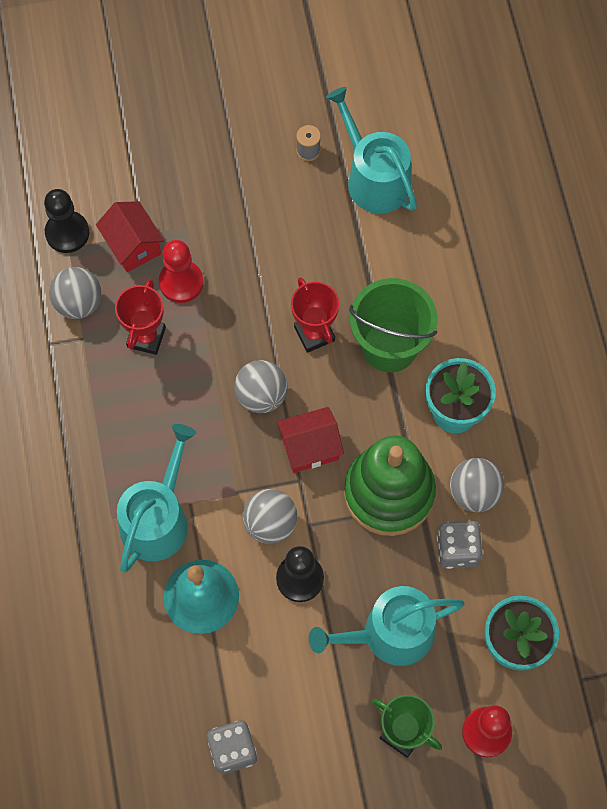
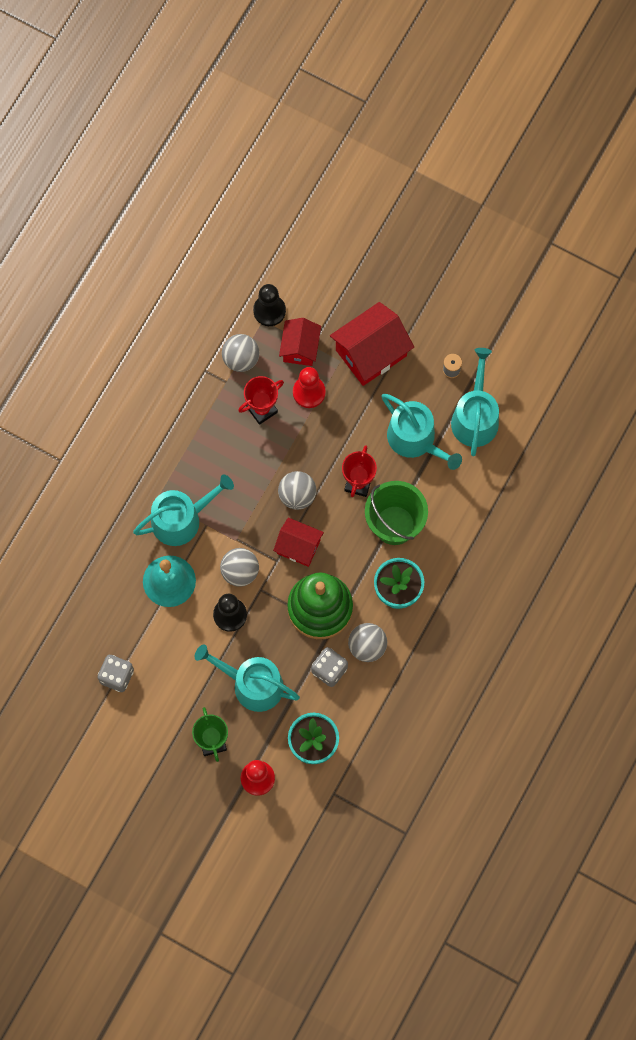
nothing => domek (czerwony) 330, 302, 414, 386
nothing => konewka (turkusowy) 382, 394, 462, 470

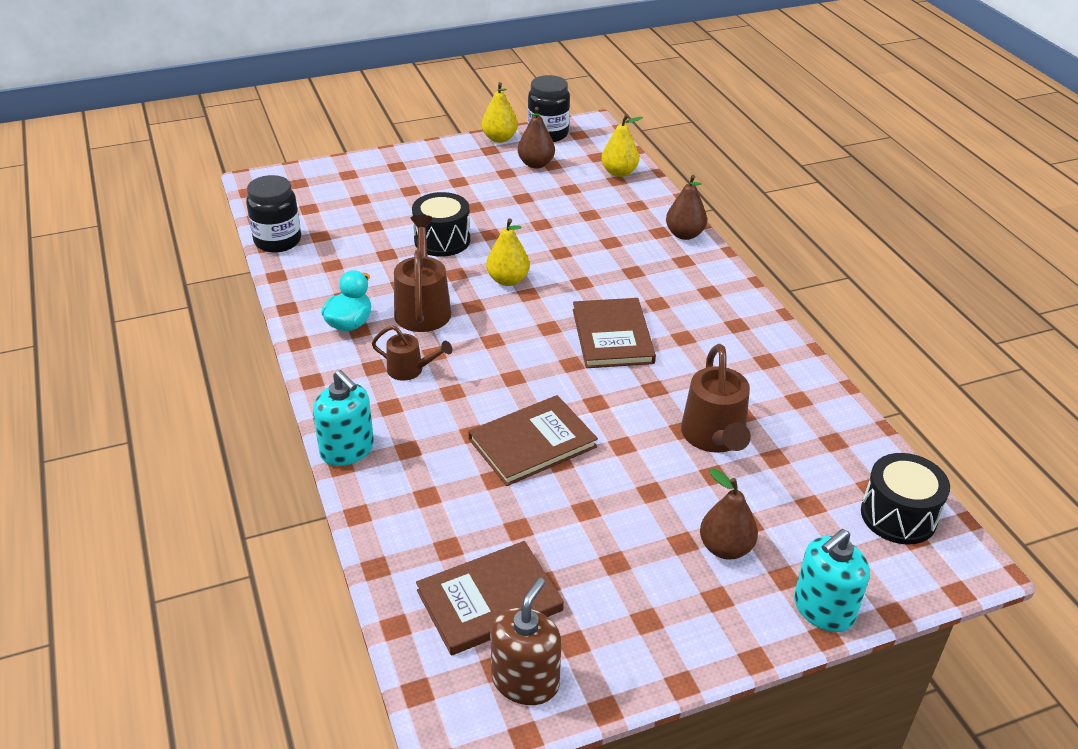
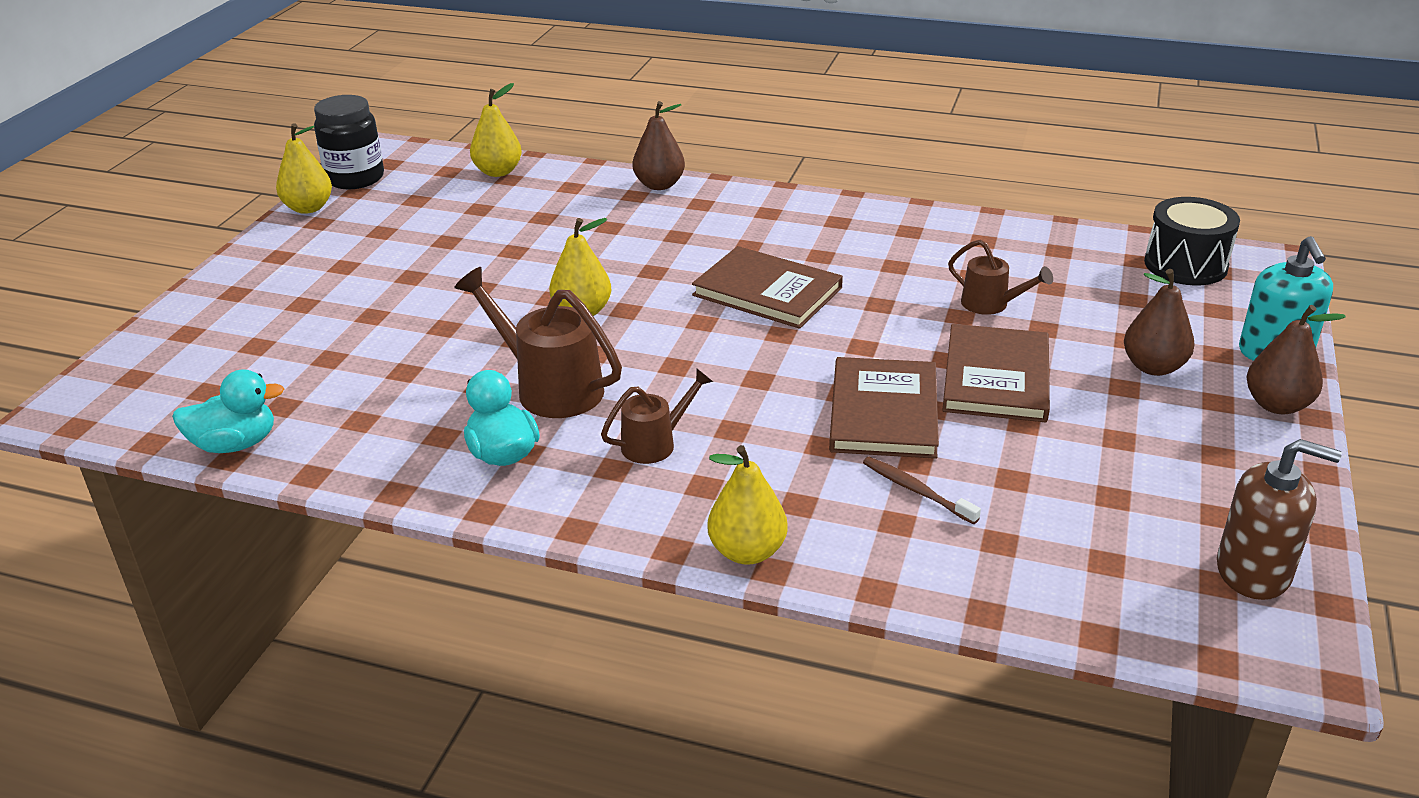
bęben (czarny) 412, 192, 470, 257 => nothing
nothing => szczoteczka do zębów (brązowy) 863, 457, 981, 524
książka (brązowy) 416, 541, 564, 656 => książka (brązowy) 942, 324, 1050, 422, shifted
gruszka (brązowy) 518, 107, 555, 168 => gruszka (brązowy) 1247, 305, 1346, 414, shifted
słoik (czarny) 246, 175, 301, 253 => kaczka (turkusowy) 172, 369, 284, 453
dozownik mydła (turkusowy) 313, 370, 374, 466 => gruszka (żółty) 708, 445, 788, 565
dozownik mydła (brązowy) 491, 578, 561, 705 => dozownik mydła (brązowy) 1217, 439, 1342, 600, 135 degrees clockwise
konewka (brązowy) 681, 344, 751, 453 => konewka (brązowy) 948, 239, 1053, 315, x0.59

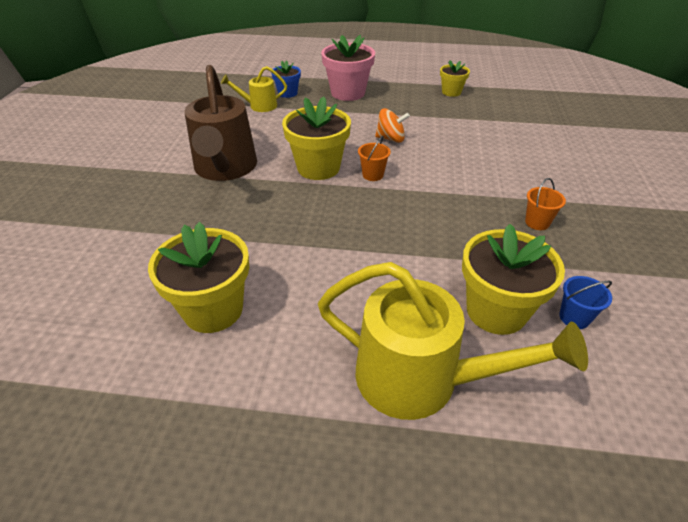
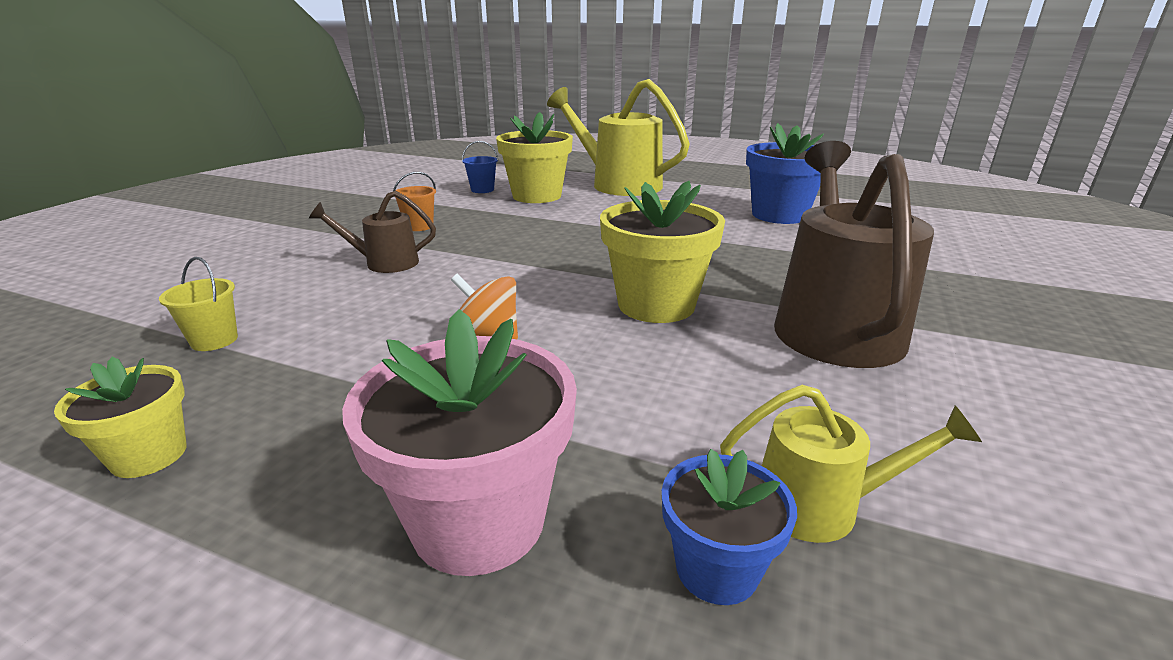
wiadro (pomarańczowy) 358, 136, 391, 181 => nothing
nothing => wiadro (żółty) 159, 257, 238, 351
nothing => konewka (brązowy) 309, 191, 436, 273
doniczka (żółty) 148, 222, 249, 333 => doniczka (niebieski) 746, 123, 824, 224

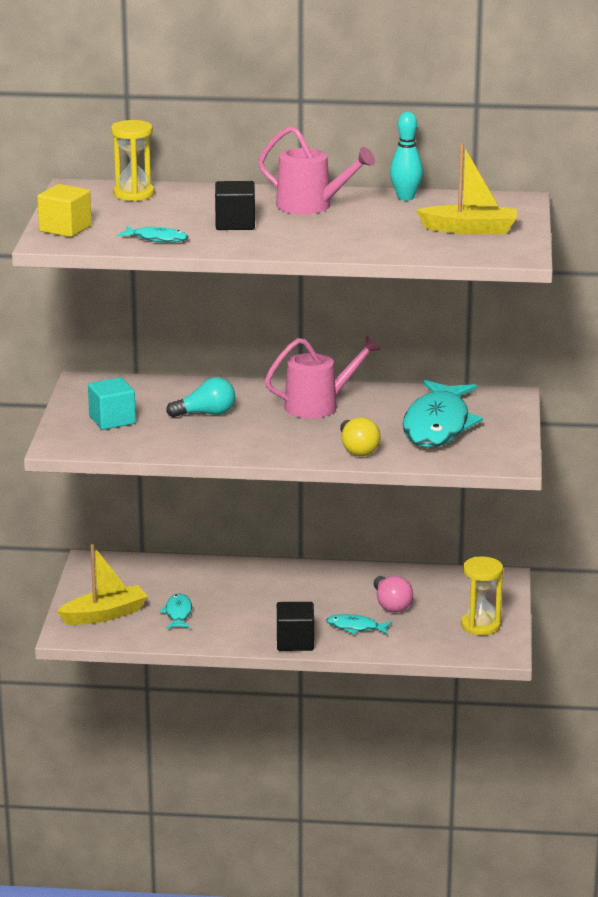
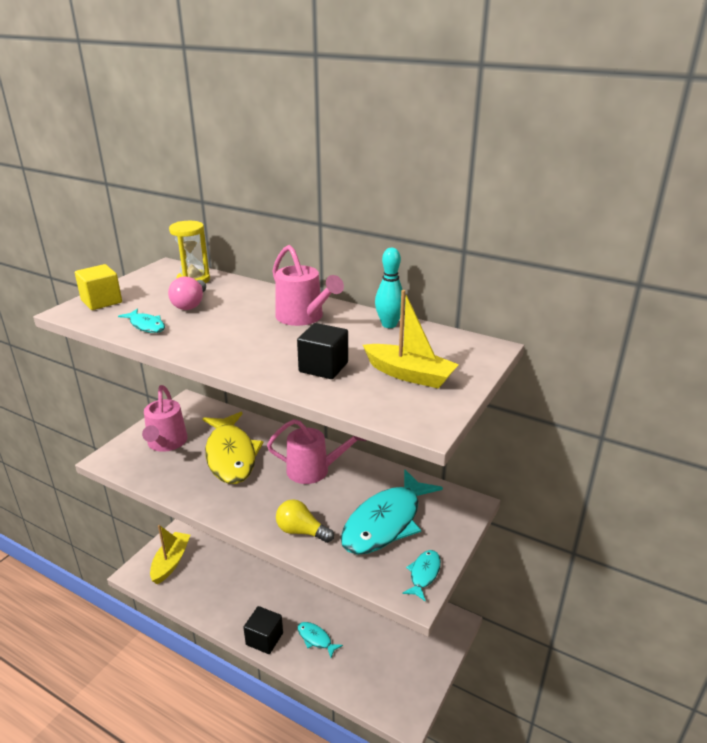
klepsydra (żółty) 461, 557, 503, 635 => nothing
ryba (turkusowy) 159, 594, 192, 629 => ryba (turkusowy) 402, 550, 441, 602, shifted
sześcian (czarny) 215, 181, 255, 230 => sześcian (czarny) 297, 323, 348, 379, shifted
żarówka (różowy) 374, 576, 413, 613 => żarówka (różowy) 168, 276, 206, 310, shifted
sześcian (turkusowy) 88, 377, 136, 430 => konewka (różowy) 142, 385, 188, 452
żarówka (turkusowy) 166, 377, 235, 417 => ryba (żółty) 203, 412, 263, 484
łódka (żółty) 57, 544, 148, 625 => łódka (żółty) 150, 525, 190, 584, 75 degrees counterclockwise
żarówka (żółty) 340, 417, 381, 456 => żarówka (żółty) 276, 499, 334, 543, 105 degrees clockwise

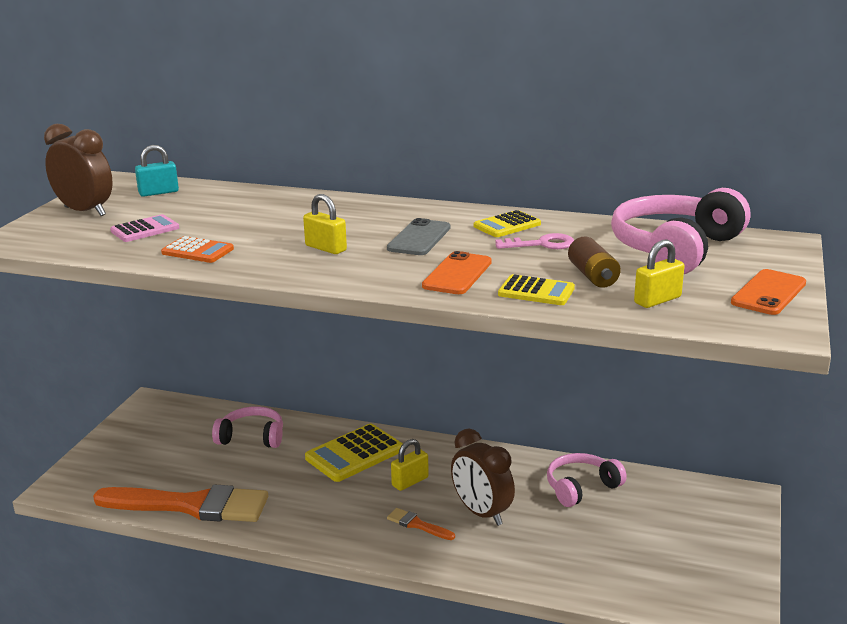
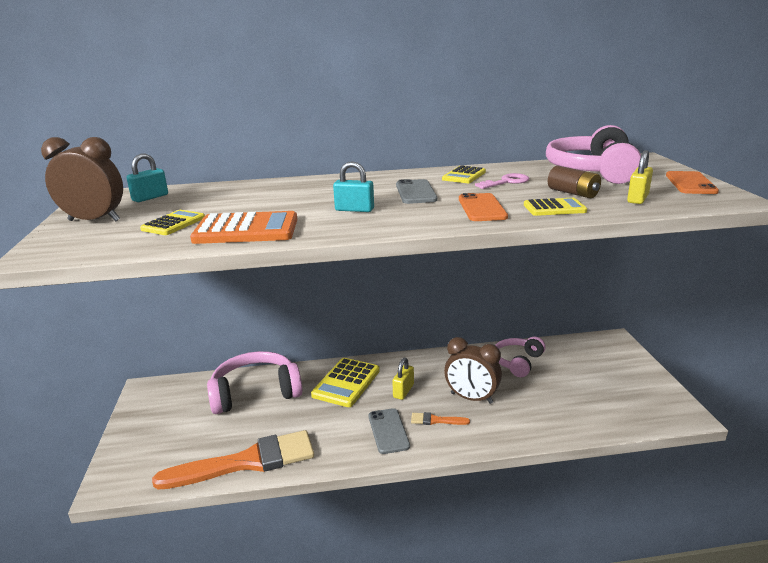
nothing => telefon (szary) 369, 408, 410, 454
kalkulator (różowy) 110, 214, 179, 242 => kalkulator (żółty) 140, 210, 205, 235
kłódka (żółty) 303, 194, 347, 254 => kłódka (turkusowy) 333, 161, 374, 212
kalkulator (pomarańczowy) 161, 236, 234, 263 => kalkulator (pomarańczowy) 190, 211, 297, 244, x1.69
słuchawki (różowy) 212, 406, 283, 448 => słuchawki (różowy) 207, 351, 303, 414, x1.59

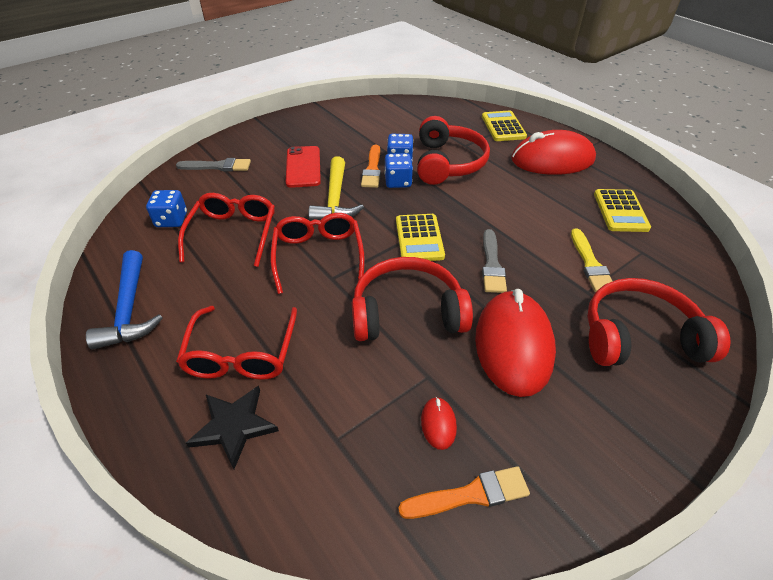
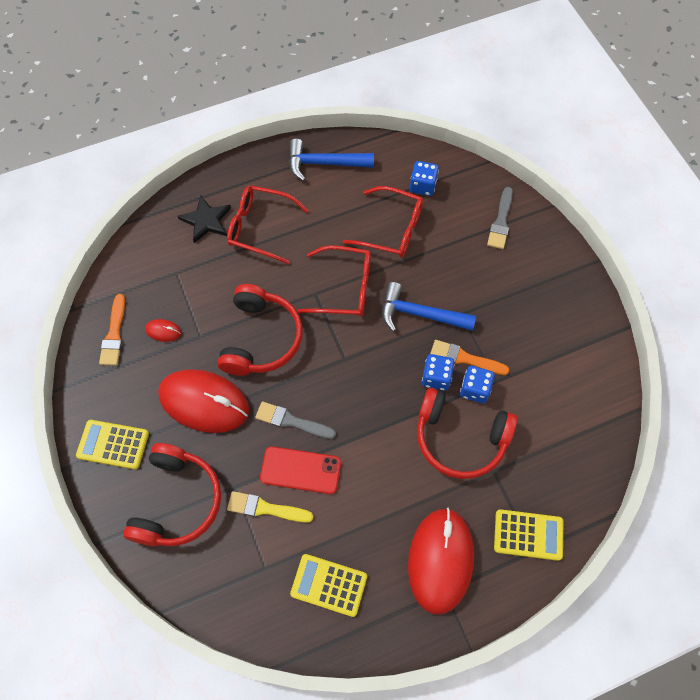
telefon (czerwony) 286, 146, 321, 188 => telefon (czerwony) 260, 446, 341, 494, shifted
kalkulator (żółty) 396, 214, 445, 261 => kalkulator (żółty) 76, 420, 149, 469, shifted
młotek (żółty) 308, 157, 364, 221 => młotek (niebieski) 382, 282, 476, 332

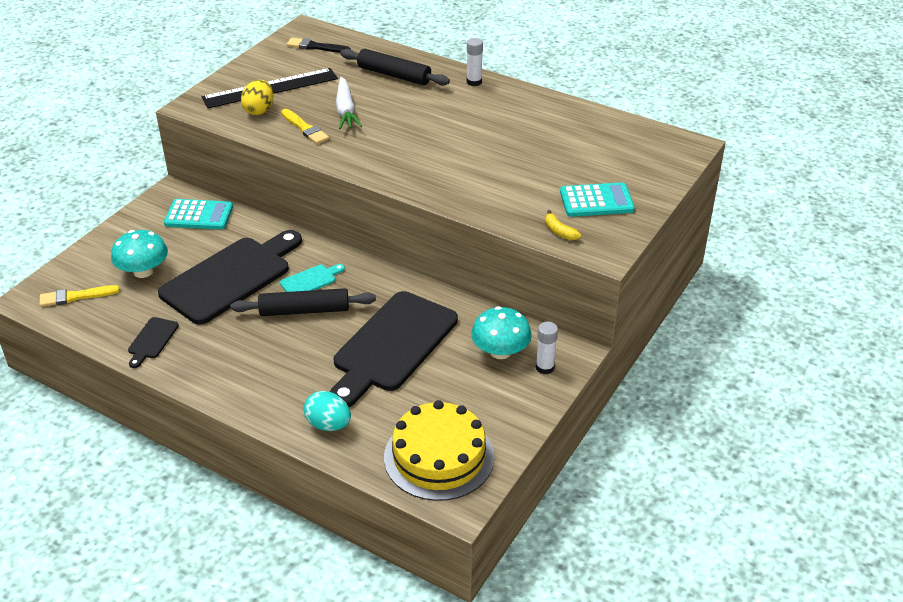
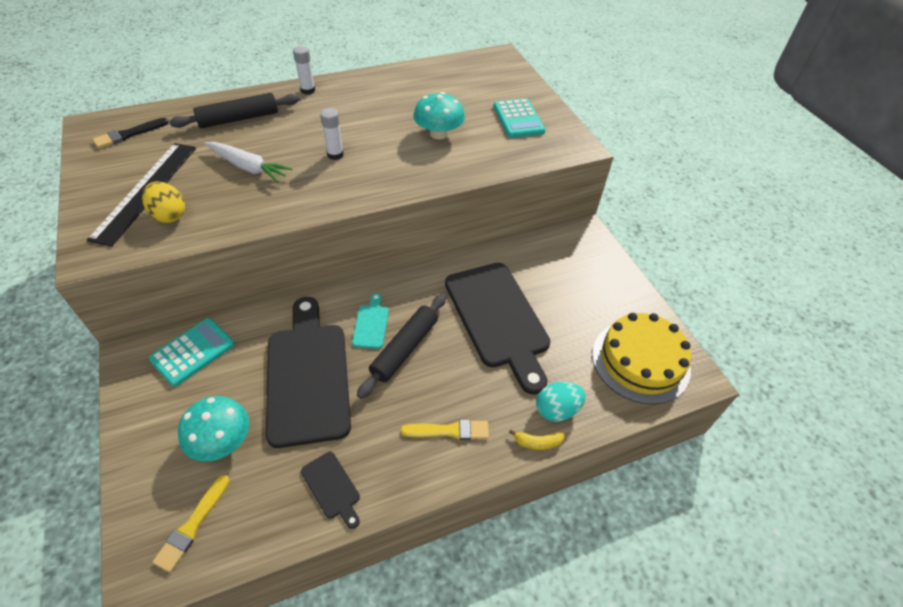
pędzel (żółty) 281, 109, 329, 144 => pędzel (żółty) 401, 420, 489, 440, shifted
grzyb (turkusowy) 471, 306, 532, 359 => grzyb (turkusowy) 414, 92, 465, 139, shifted
klej w sztyfcie (biały) 536, 321, 558, 374 => klej w sztyfcie (biały) 320, 108, 344, 160, shifted
banan (żółty) 545, 210, 581, 240 => banan (żółty) 509, 430, 565, 450, shifted
kalkulator (turkusowy) 560, 182, 635, 217 => kalkulator (turkusowy) 493, 98, 546, 138, 135 degrees clockwise

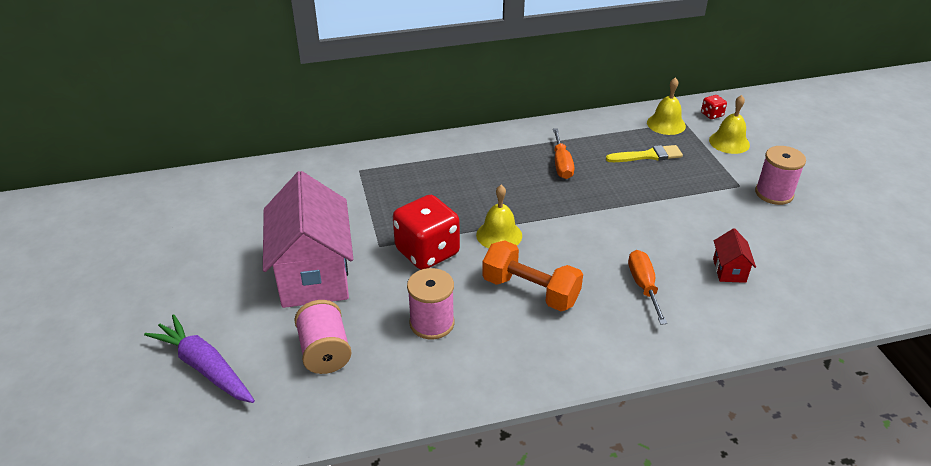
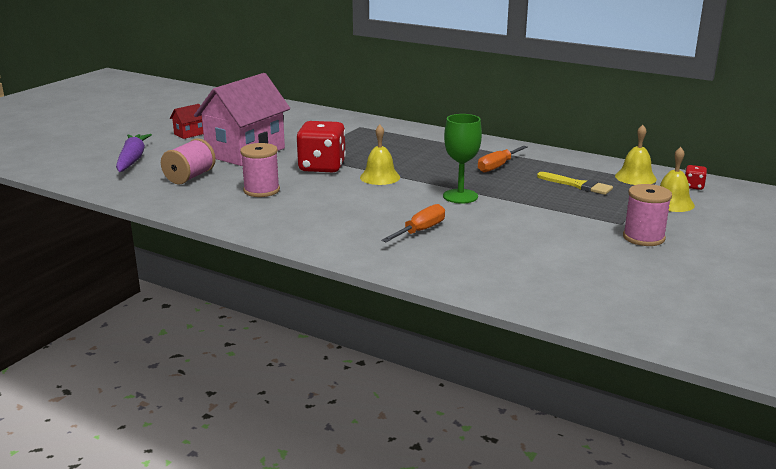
hantel (pomarańczowy) 482, 240, 583, 311 => nothing
nothing => kielich (zielony) 443, 114, 482, 203
domek (czerwony) 713, 228, 756, 283 => domek (czerwony) 170, 104, 203, 139, shifted

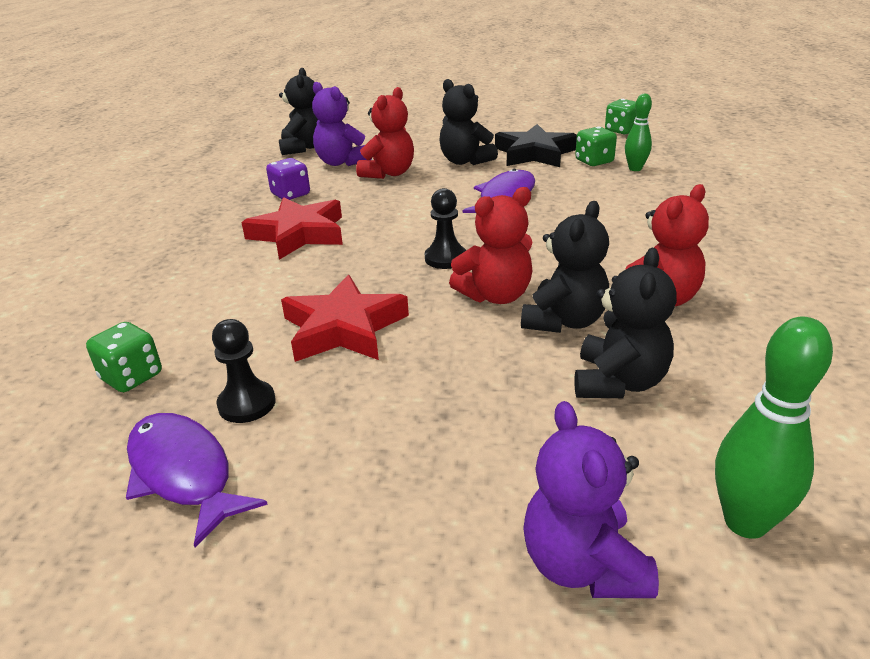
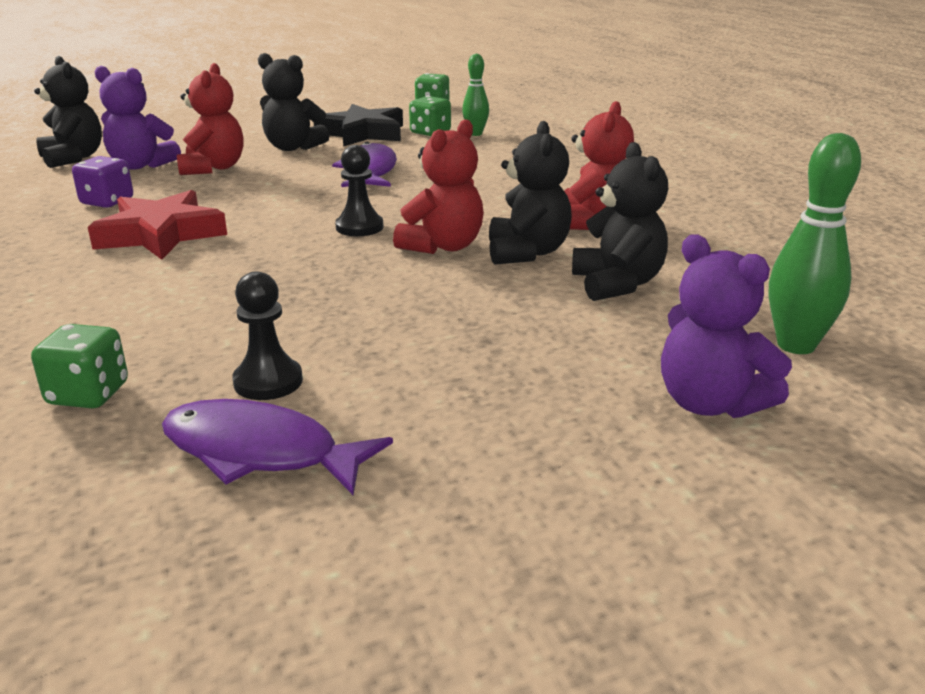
gwiazda (czerwony) 281, 275, 409, 362 => nothing

